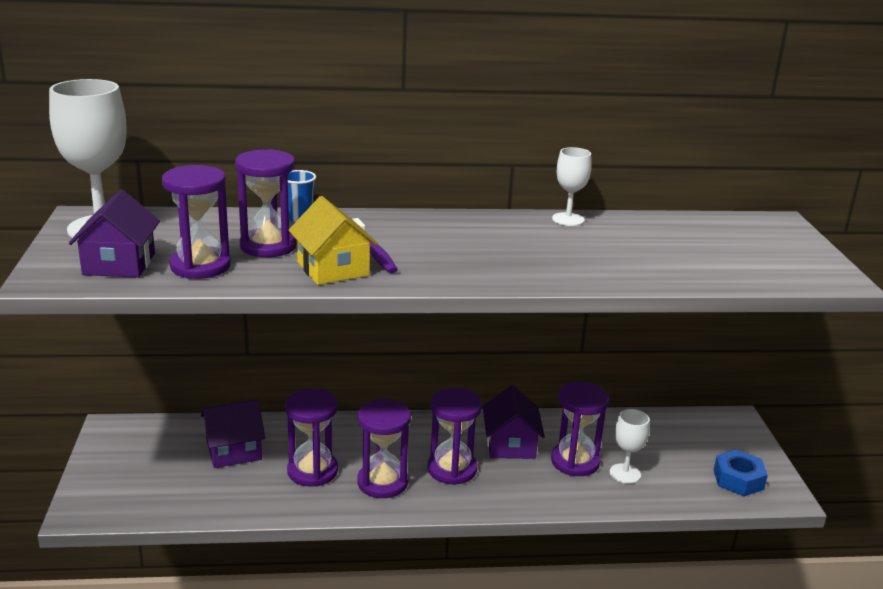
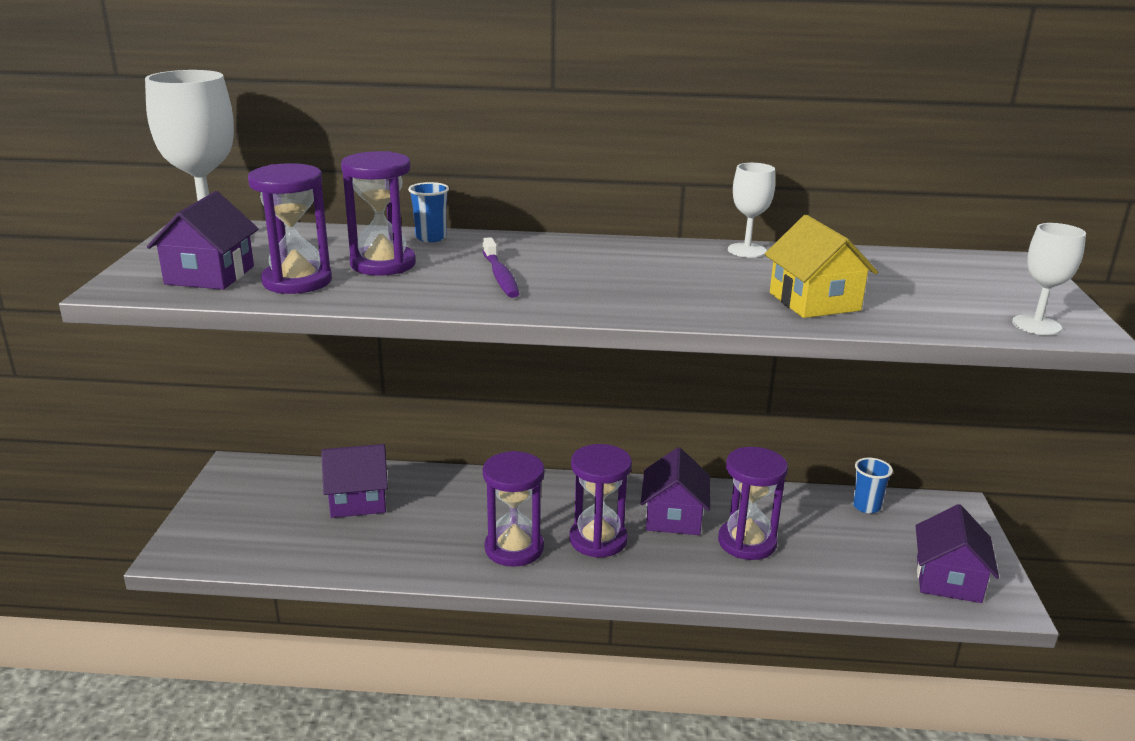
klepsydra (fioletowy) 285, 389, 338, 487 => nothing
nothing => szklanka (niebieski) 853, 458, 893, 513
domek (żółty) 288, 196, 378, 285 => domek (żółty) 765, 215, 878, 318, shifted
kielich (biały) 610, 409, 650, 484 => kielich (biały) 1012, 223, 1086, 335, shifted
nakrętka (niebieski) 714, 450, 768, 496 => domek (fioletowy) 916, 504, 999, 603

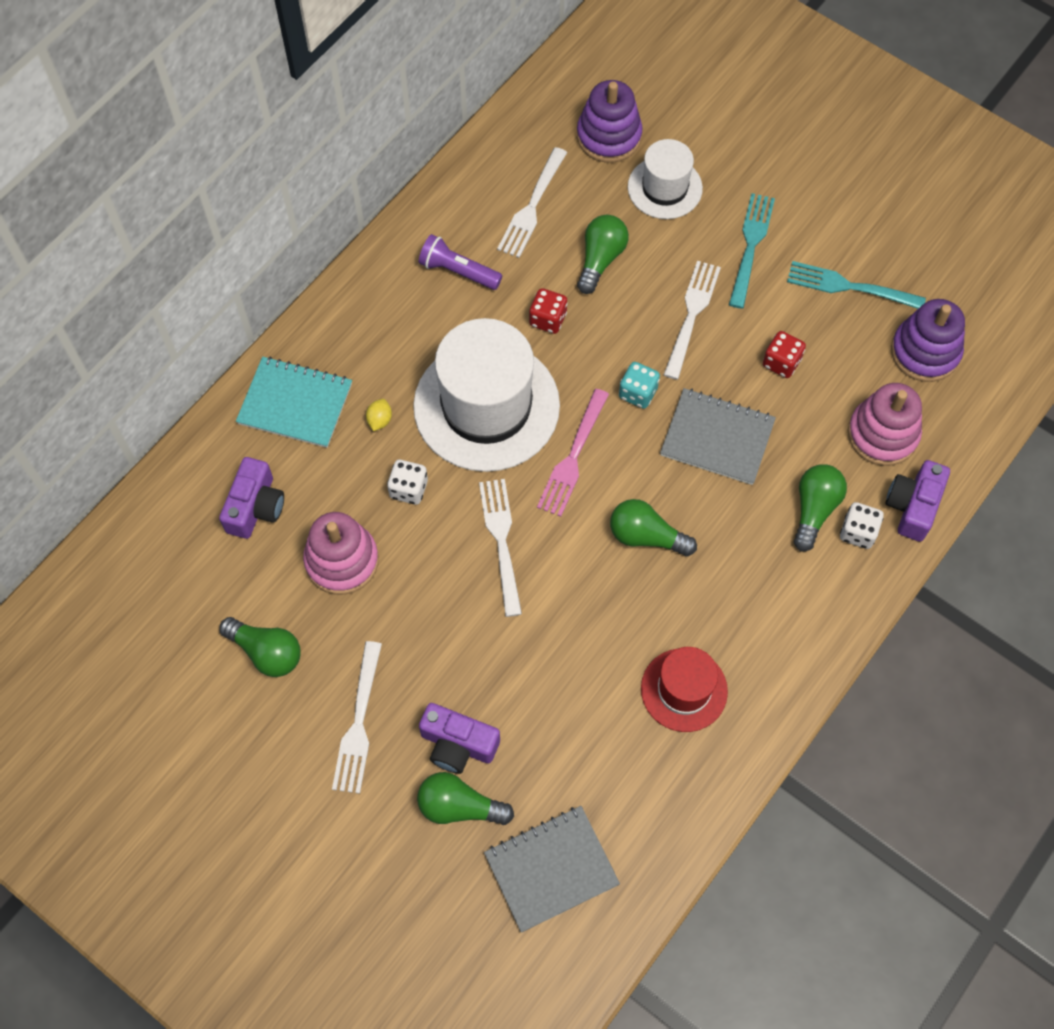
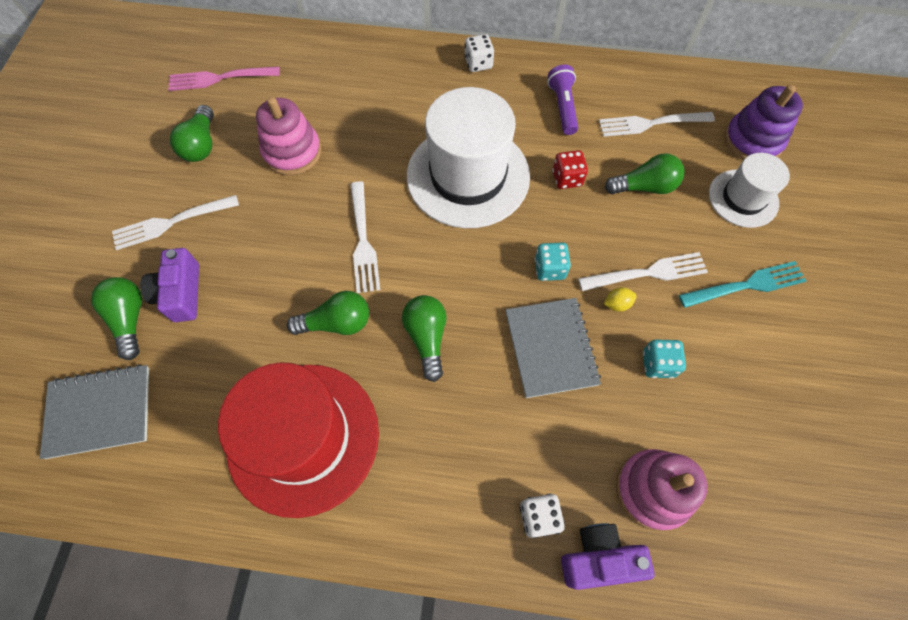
aparat fotograficzny (fioletowy) 219, 457, 284, 539 => nothing
zeszyt (turkusowy) 236, 357, 352, 448 => nothing
widelec (turkusowy) 787, 261, 926, 309 => nothing
zabawka nakładanka (fioletowy) 891, 299, 965, 382 => nothing
cytryna (żółty) 366, 399, 392, 431 => cytryna (żółty) 604, 287, 637, 312, shifted
kostka do gry (biały) 387, 460, 428, 505 => kostka do gry (biały) 464, 34, 494, 72, shifted
widelec (różowy) 537, 389, 609, 517 => widelec (różowy) 168, 67, 280, 91, shifted
żarówka (zielony) 794, 464, 847, 552 => żarówka (zielony) 287, 291, 369, 335, shifted
kostka do gry (czerwony) 763, 331, 806, 378 => kostka do gry (turkusowy) 643, 340, 686, 379
widelec (biały) 479, 479, 522, 617 => widelec (biały) 350, 182, 380, 293, 120 degrees clockwise
zeszyt (szary) 484, 806, 620, 932 => zeszyt (szary) 40, 364, 149, 459, 45 degrees counterclockwise
kapelusz (czerwony) 641, 647, 728, 732 => kapelusz (czerwony) 218, 362, 379, 518, x1.83

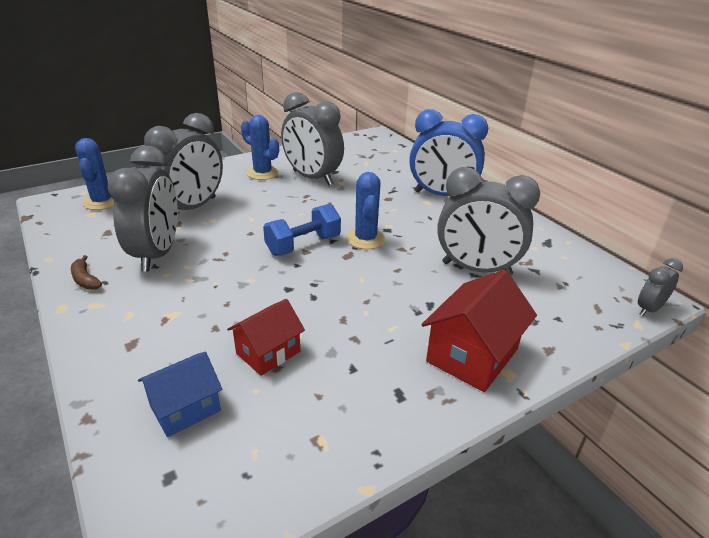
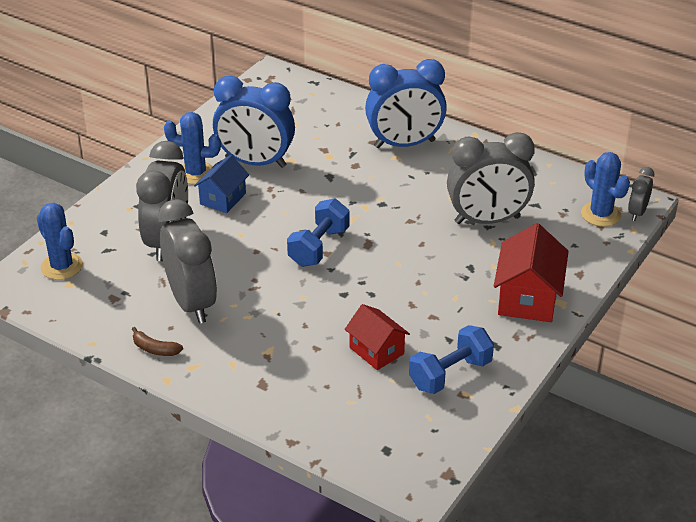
nothing => hantel (niebieski) 409, 325, 494, 394
domek (niebieski) 138, 352, 222, 437 => domek (niebieski) 194, 155, 249, 213, shifted
kaktus (niebieski) 347, 172, 385, 249 => kaktus (niebieski) 581, 152, 630, 227, shifted
budzik (szary) 281, 92, 344, 185 => budzik (niebieski) 213, 76, 295, 168
domek (czerwony) 227, 299, 305, 376 => domek (czerwony) 345, 304, 410, 370, 60 degrees counterclockwise

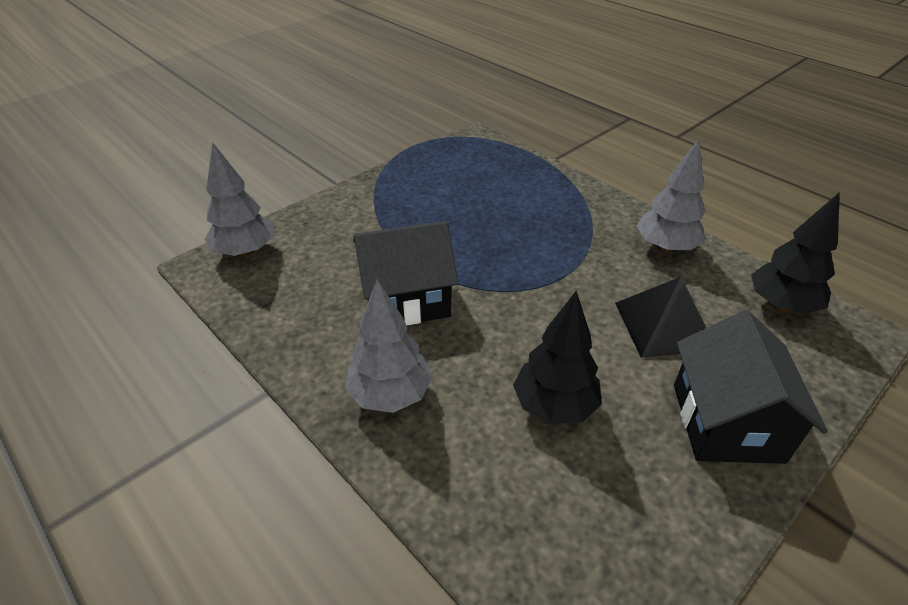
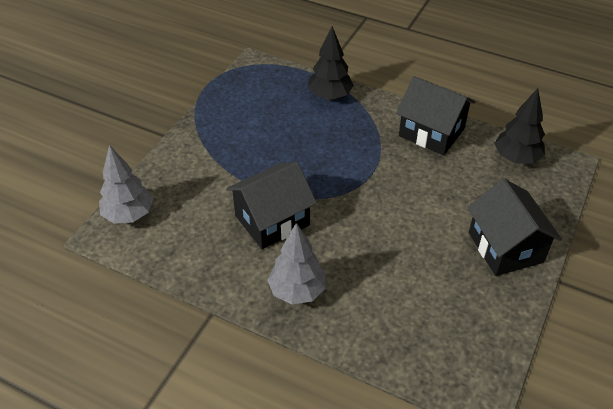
piramida (czarny) 615, 277, 706, 358 => nothing
drzewko (czarny) 513, 291, 602, 424 => drzewko (czarny) 308, 26, 354, 100, shifted
drzewko (szary) 637, 139, 706, 253 => domek (czarny) 396, 76, 475, 155

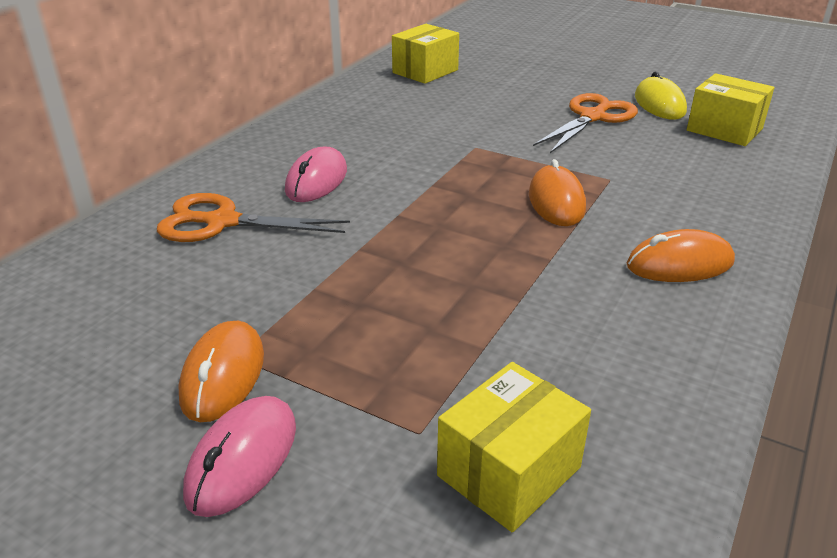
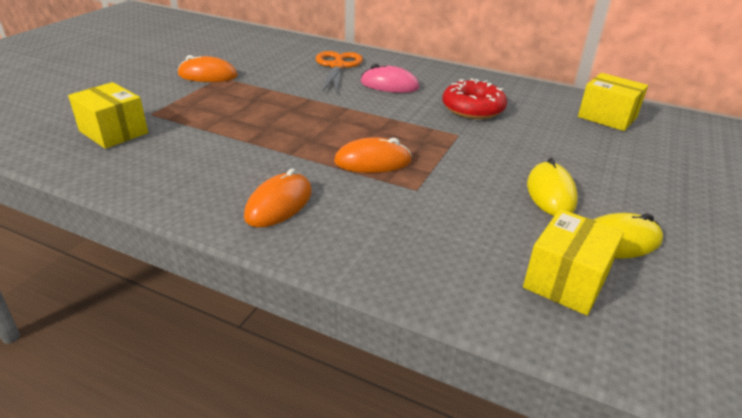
myszka (różowy) 183, 396, 296, 517 => nothing
nothing => donut (czerwony) 442, 79, 507, 119
nożyczki (pomarańczowy) 533, 93, 638, 153 => myszka (żółty) 527, 157, 578, 216
myszka (pomarańczowy) 627, 229, 735, 282 => myszka (pomarańczowy) 244, 168, 312, 227, 45 degrees clockwise

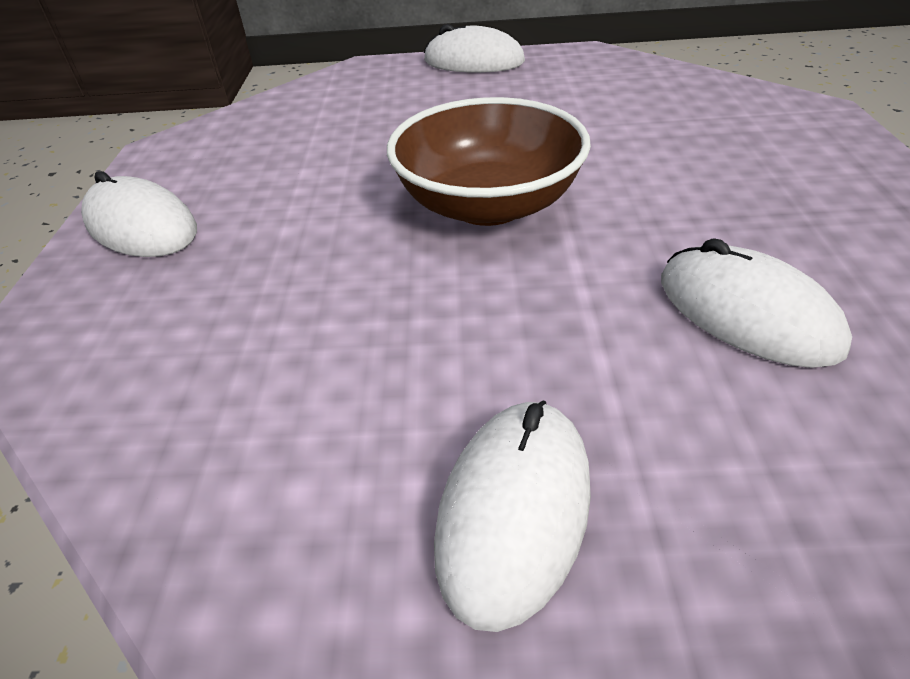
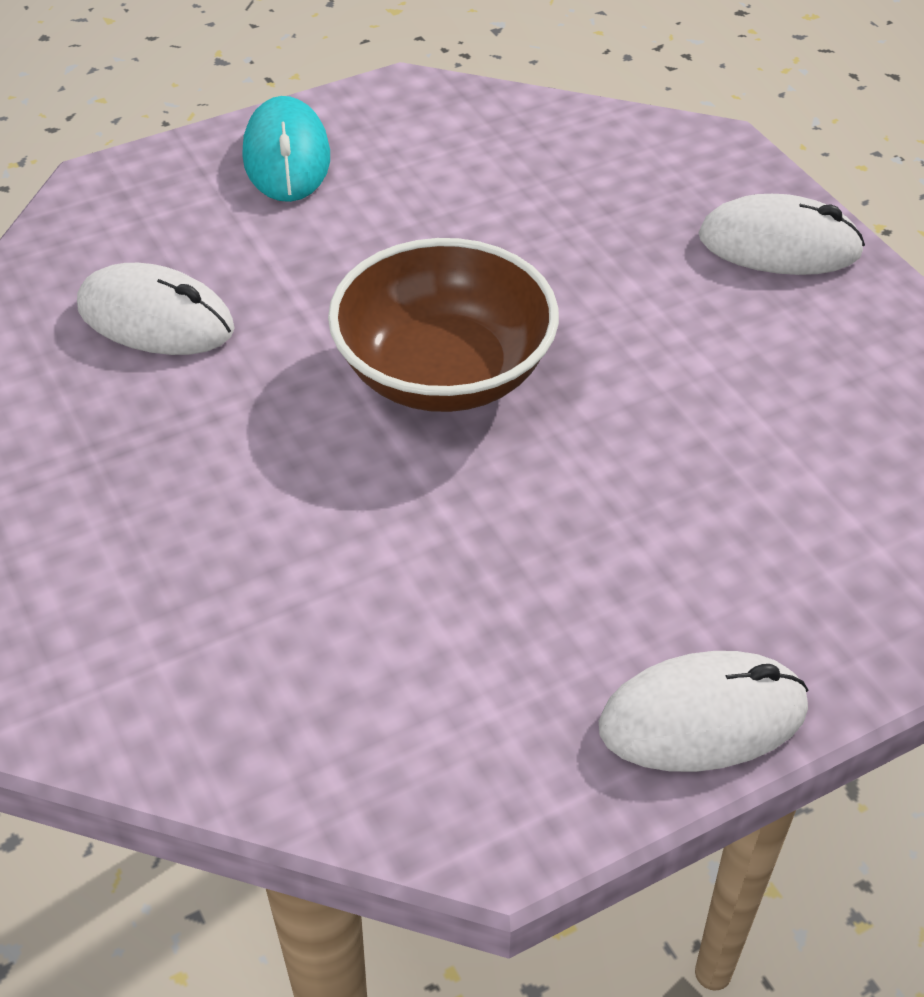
myszka (biały) 434, 401, 591, 632 => myszka (turkusowy) 242, 96, 330, 202

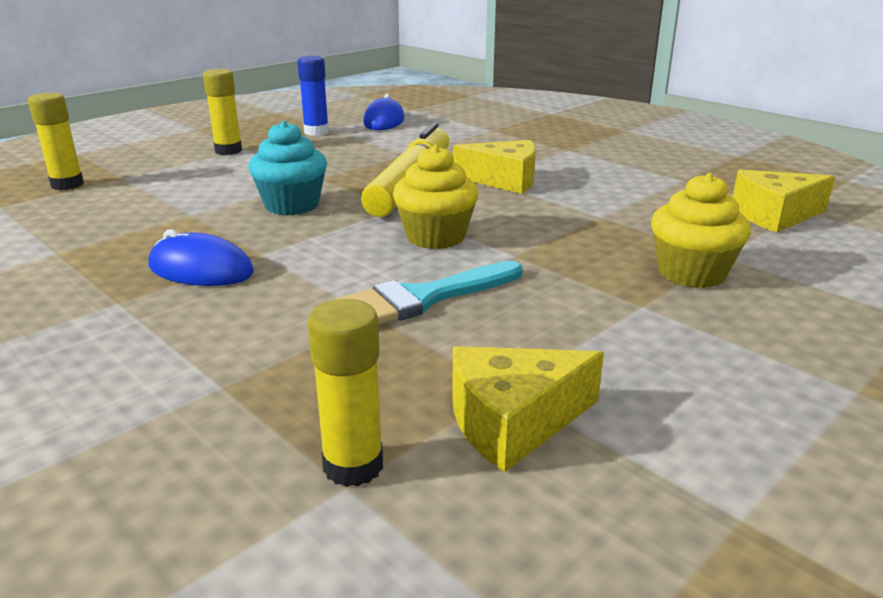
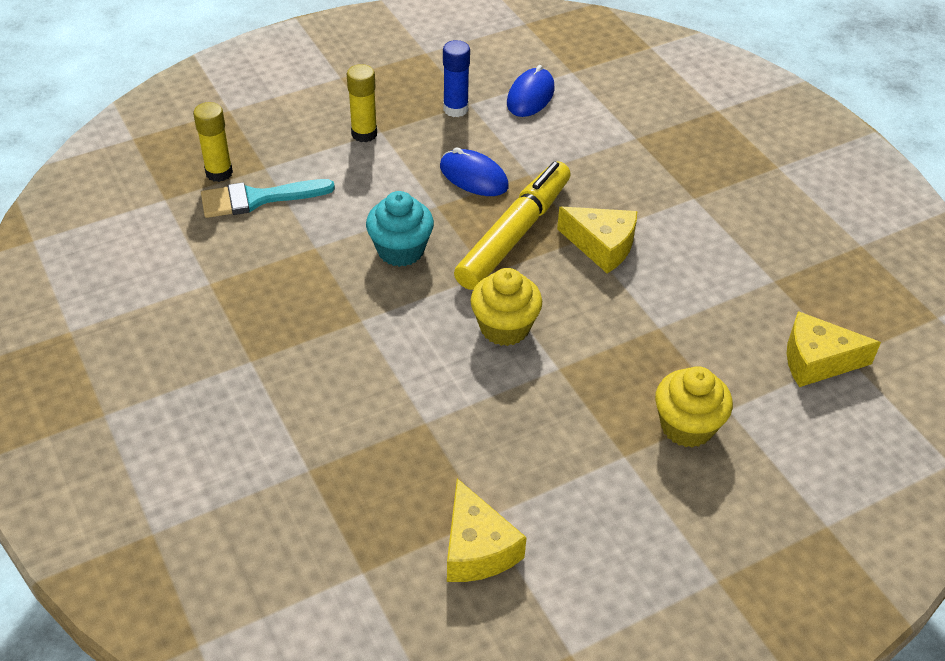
klej w sztyfcie (żółty) 307, 299, 383, 487 => nothing
myszka (niebieski) 148, 229, 254, 286 => myszka (niebieski) 440, 147, 509, 196, shifted
pędzel (turkusowy) 336, 261, 523, 325 => pędzel (turkusowy) 201, 179, 335, 218, shifted
ser (żółty) 452, 346, 604, 472 => ser (żółty) 447, 478, 527, 582, 105 degrees counterclockwise

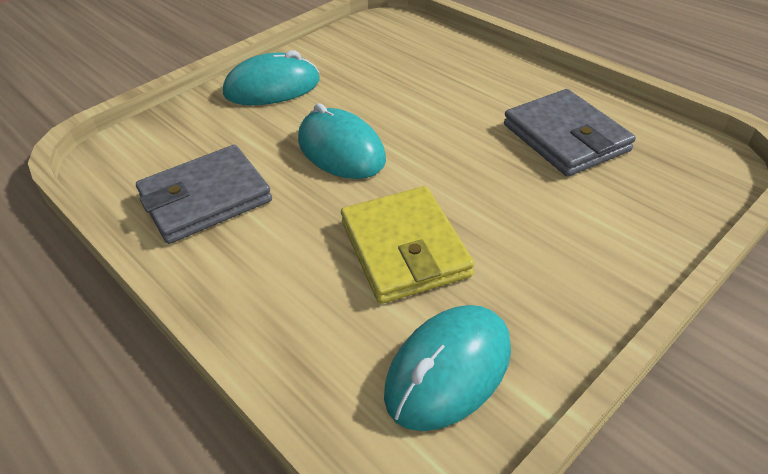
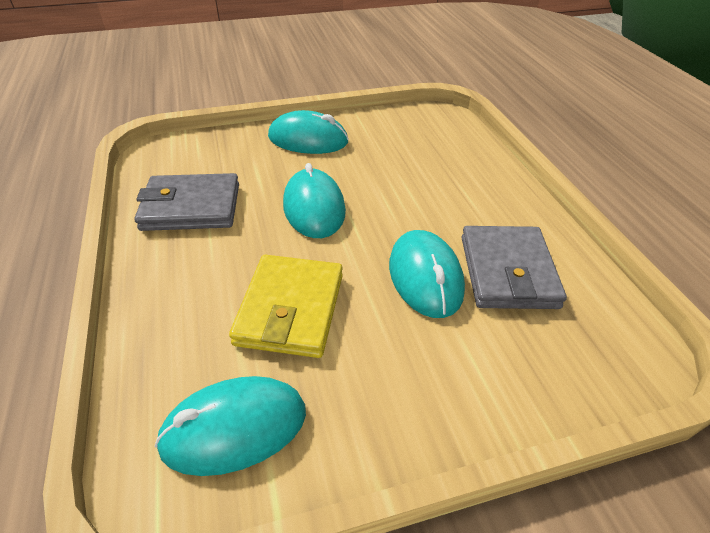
nothing => myszka (turkusowy) 389, 230, 465, 318

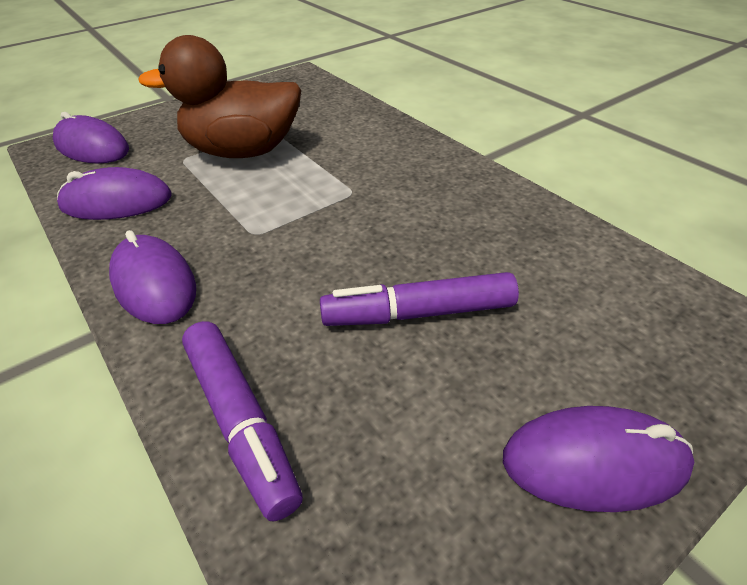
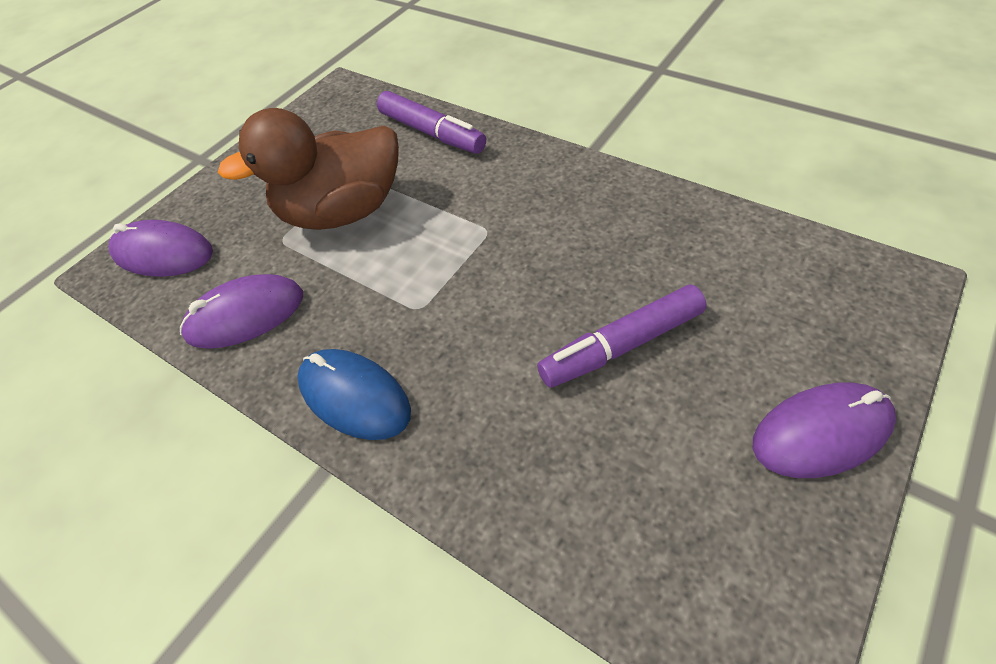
flamaster (fioletowy) 182, 321, 303, 521 => flamaster (fioletowy) 377, 91, 486, 154, shifted
myszka (fioletowy) 109, 230, 196, 324 => myszka (niebieski) 297, 349, 411, 440

